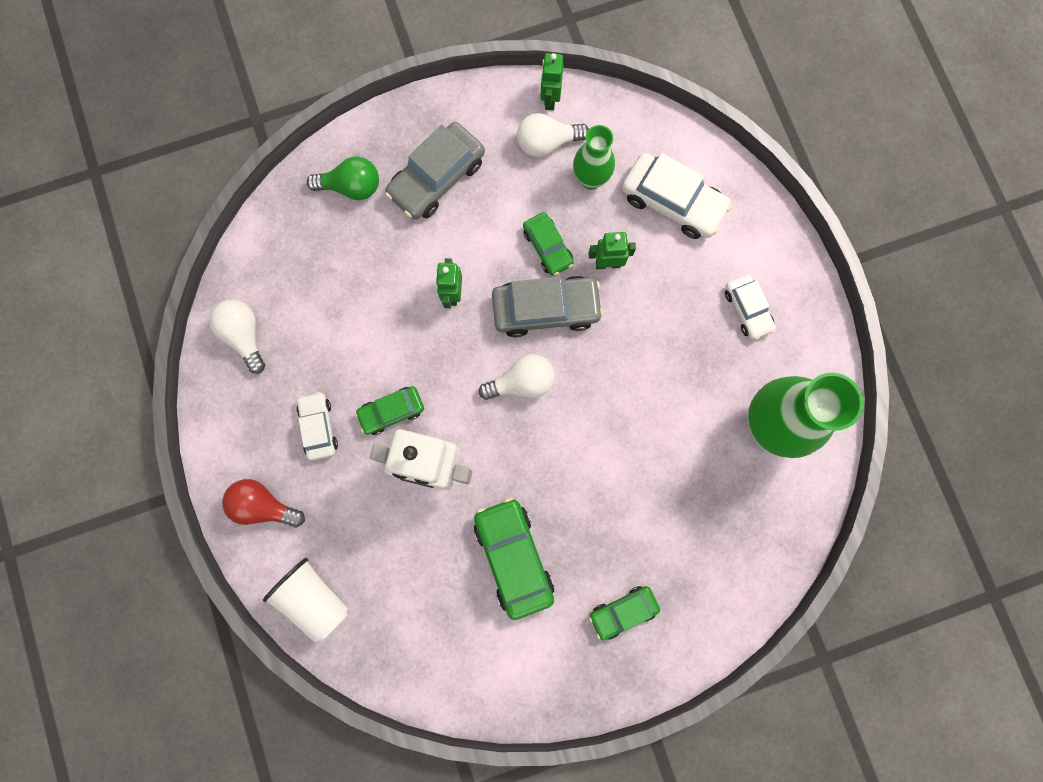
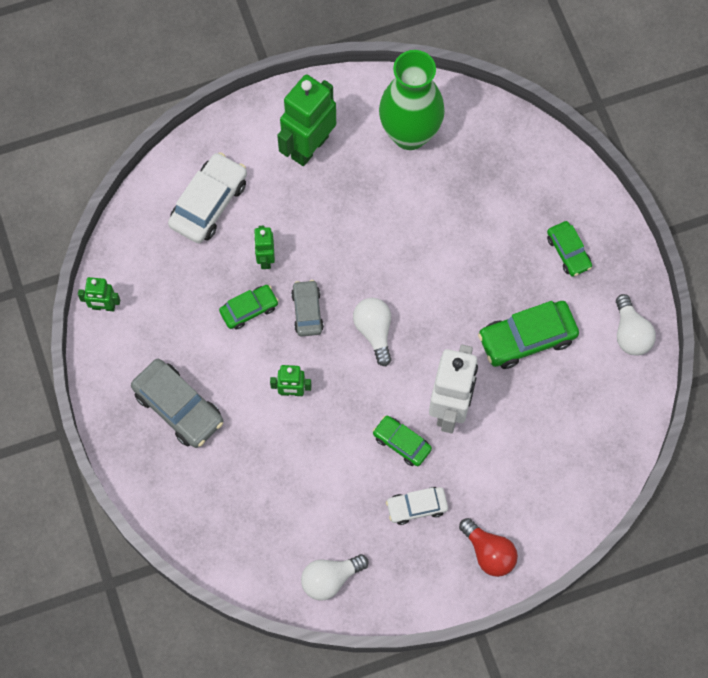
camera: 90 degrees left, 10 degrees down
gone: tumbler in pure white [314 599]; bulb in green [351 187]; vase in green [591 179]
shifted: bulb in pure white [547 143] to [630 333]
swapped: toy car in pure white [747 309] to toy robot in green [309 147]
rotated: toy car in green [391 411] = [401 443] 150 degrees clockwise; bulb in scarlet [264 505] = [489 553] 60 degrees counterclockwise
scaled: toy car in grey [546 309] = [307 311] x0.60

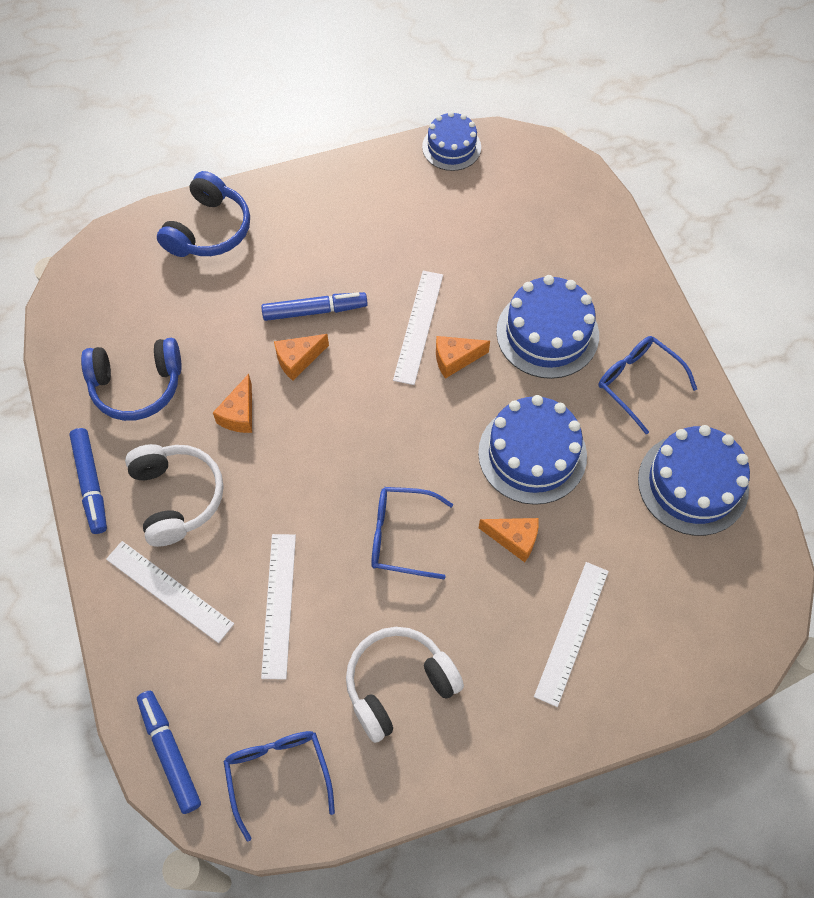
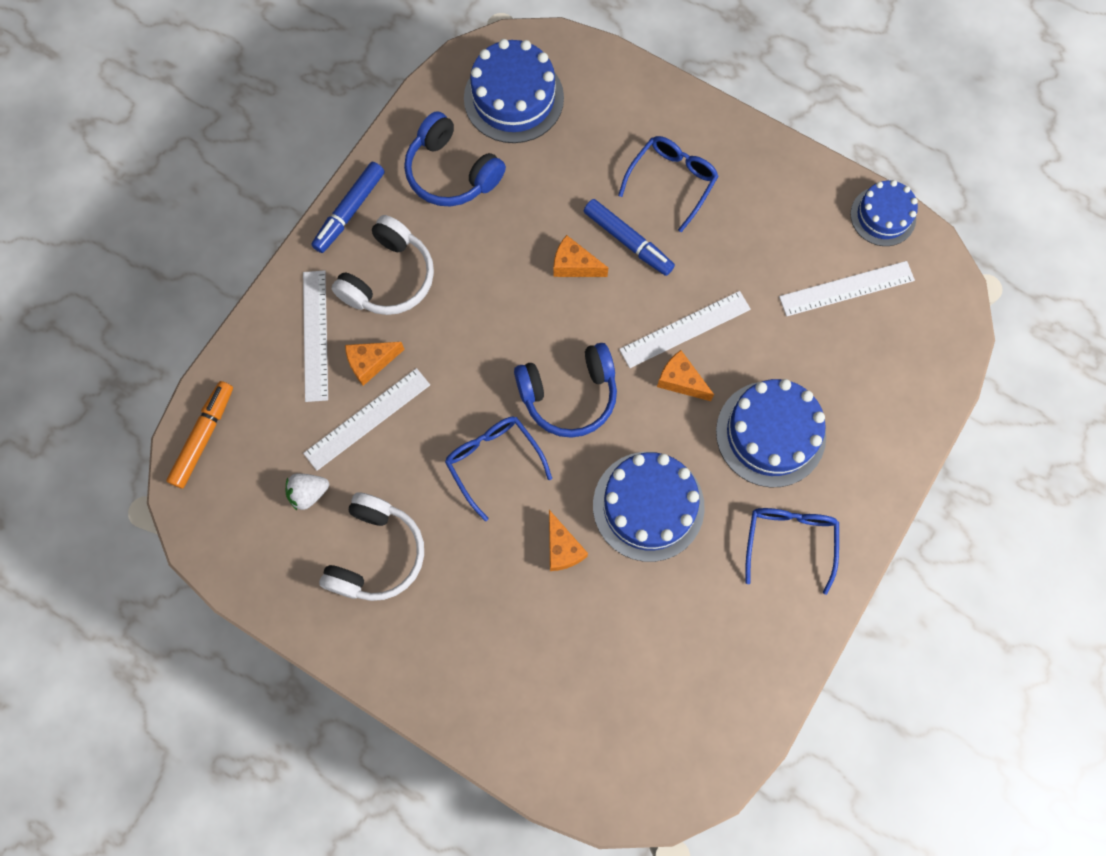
camera: 50 degrees right, 10 degrees up
new: berry in pure white [308 493]
shifted: cheese in orange-coloured [239 414] to [371 363]; layer cake in cobalt [693 484] to [513 98]; headset in cobalt [209 230] to [569 395]; spectacles in cobalt [278 774] to [672 181]; straightedge in pure white [572 632] to [846 289]
repainted: marker pen in cobalt [170 752] to marker pen in orange-coloured [204 437]
rotated: headset in pure white [398 685] = [376 554] 90 degrees clockwise

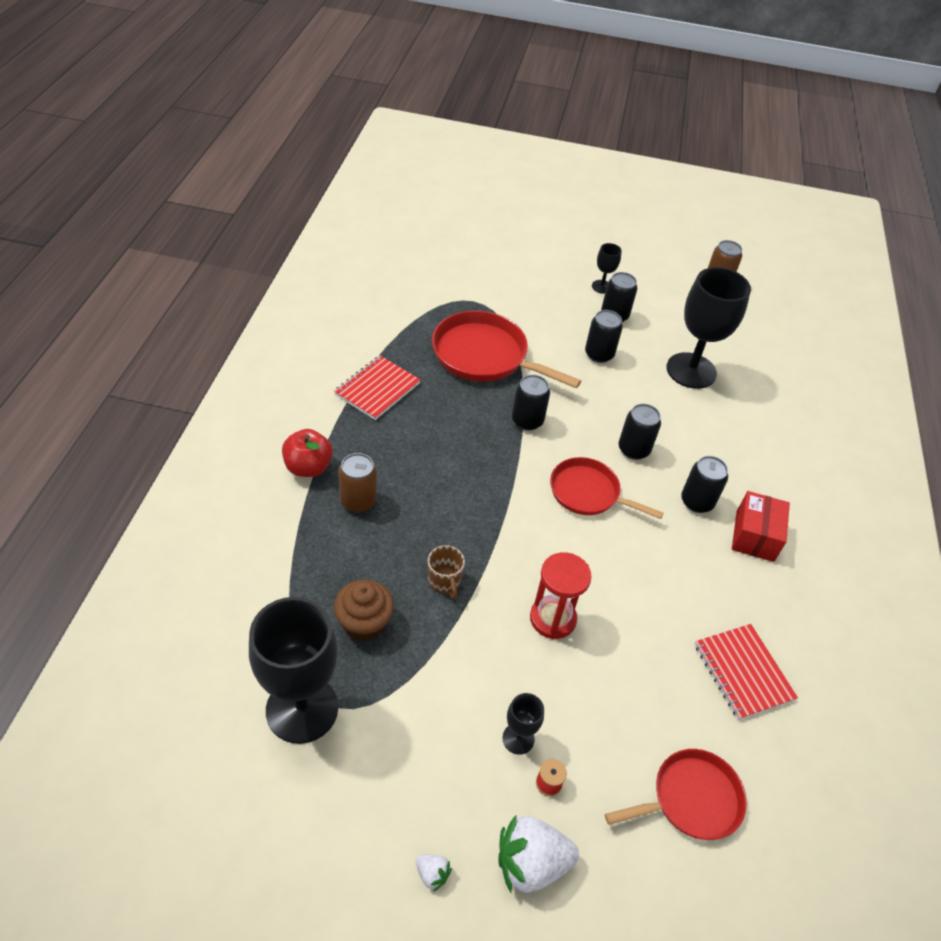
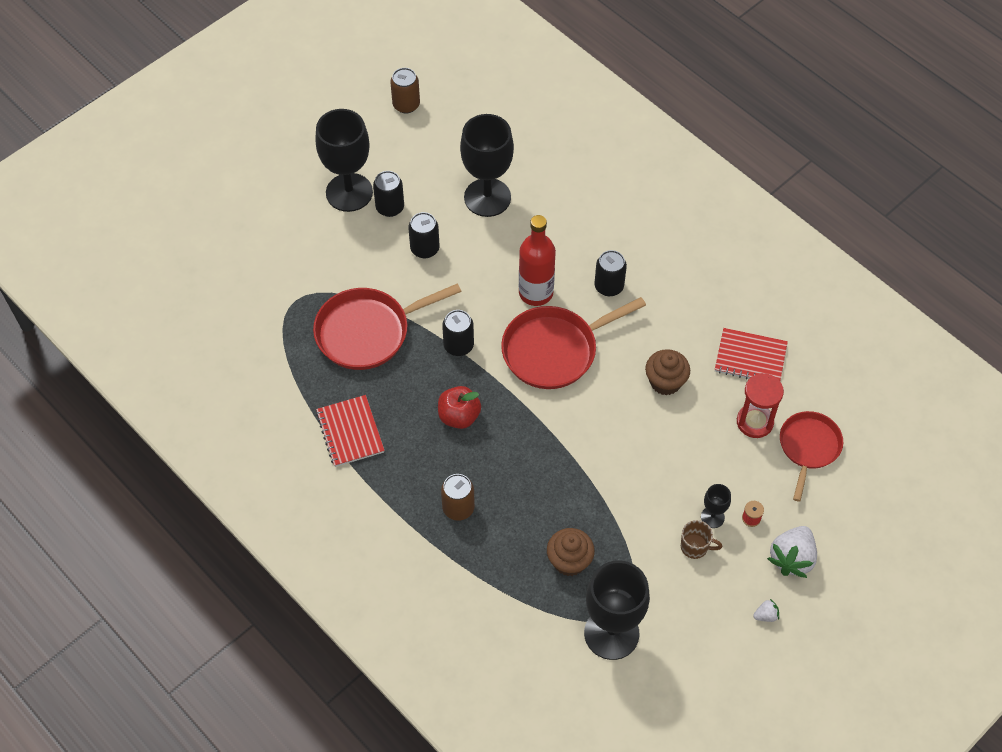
camera: 50 degrees left, 10 degrees up
gone: box in scarlet [754 536]
new: cupcake in brown [665 382]
shifted: apple fruit in scarlet [308 467] to [459 416]; mug in brown [444 582] to [695 547]; sandglass in scarlet [552 618] to [754 422]
swapped: can in ebony [633 449] to bottle in scarlet [536 293]
scaled: goblet in ebony [601 286] = [349 192] x2.22; frying pan in scarlet [588 493] = [554 350] x1.54

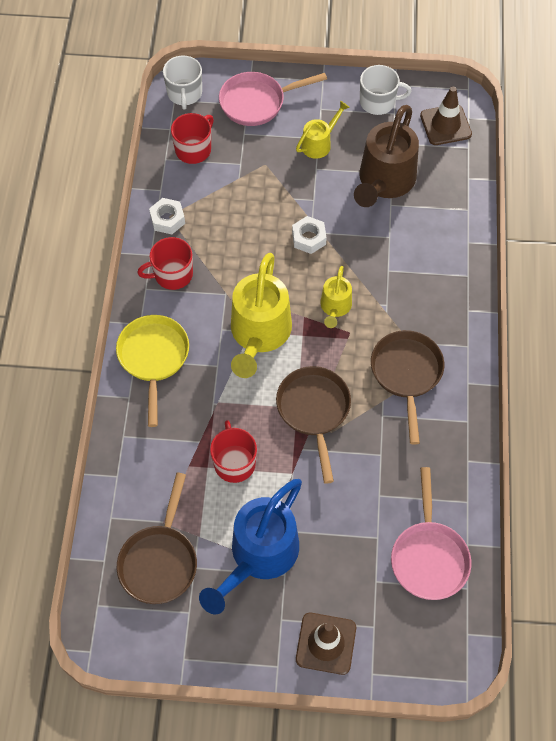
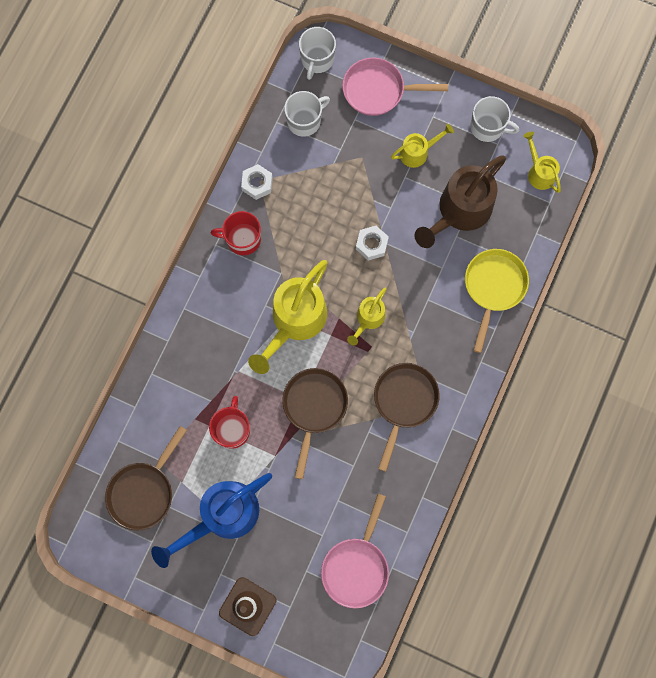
camera: 20 degrees right, 15 degrees up
shifted: frying pan in bright yellow [154 358] to [493 287]
swapped: road cone in brown [445 125] to watering can in bright yellow [539 172]
repainted: mug in scarlet [194 149] to mug in pure white [304 120]

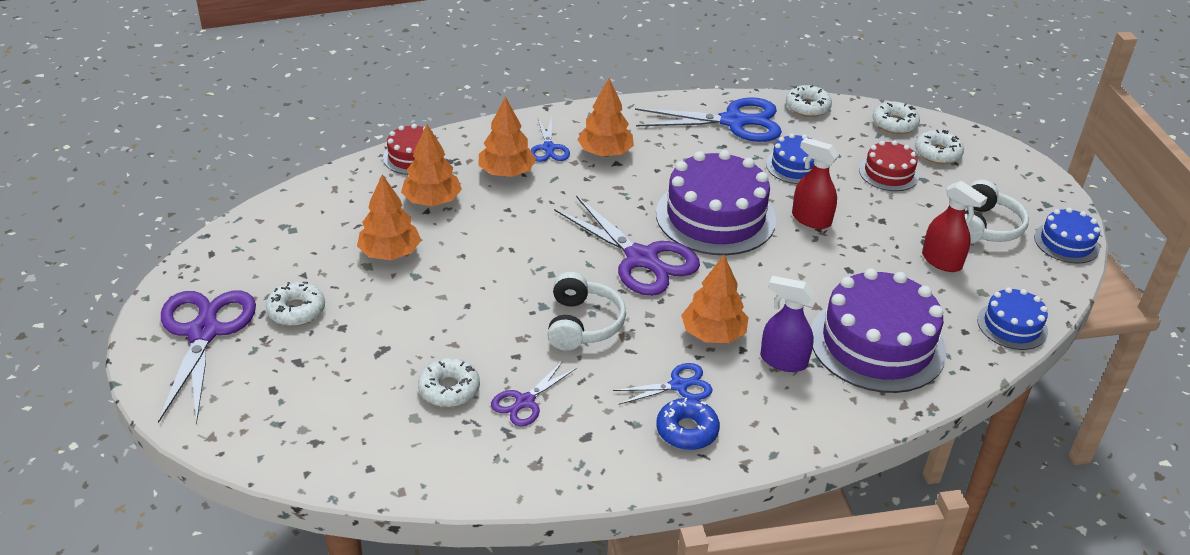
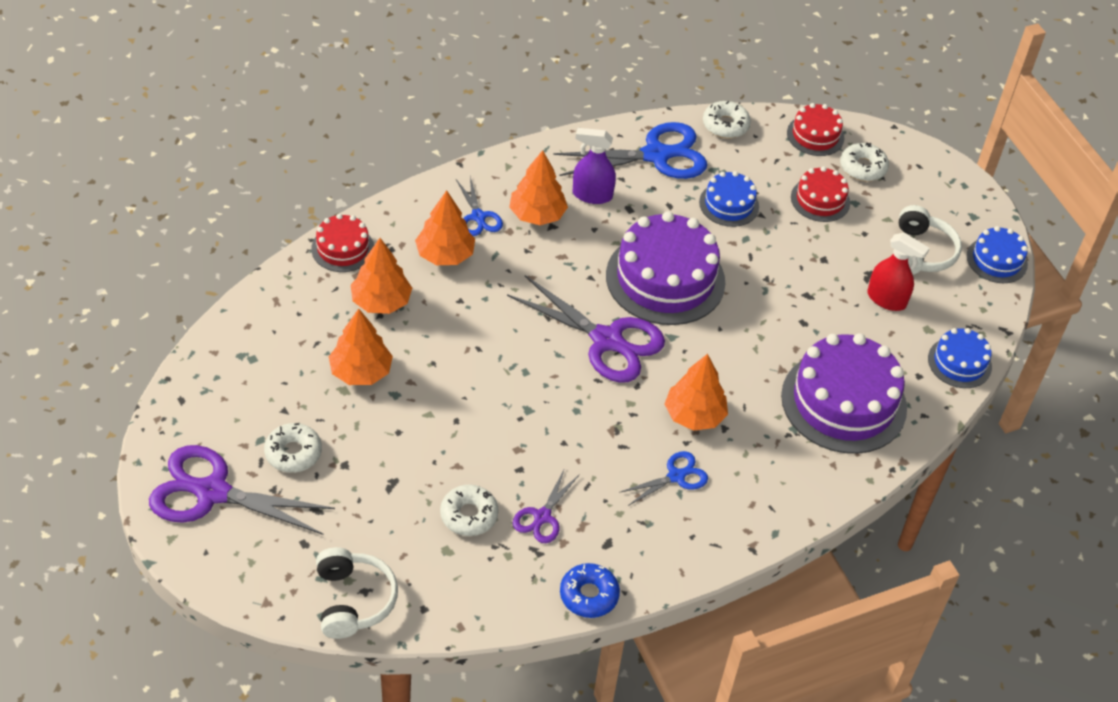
camera: 15 degrees left, 10 degrees up
gone: spray bottle in scarlet [811 219]
shifted: headset in pure white [582 324] to [353 600]; doughnut in cobalt [687 430] to [589 595]; spray bottle in royal purple [783 361] to [592 195]
swapped: doughnut in pure white [894 124] to layer cake in scarlet [815 135]
rotated: scissors in royal purple [204 332] = [212 492] 60 degrees counterclockwise

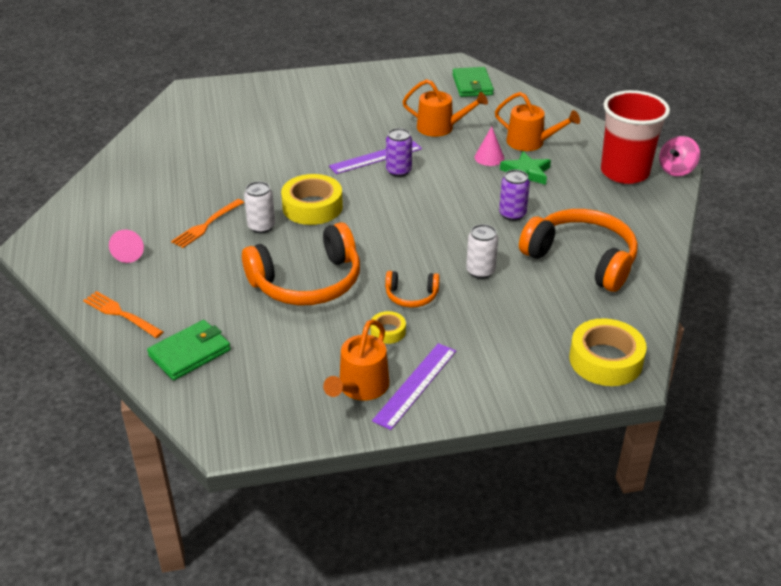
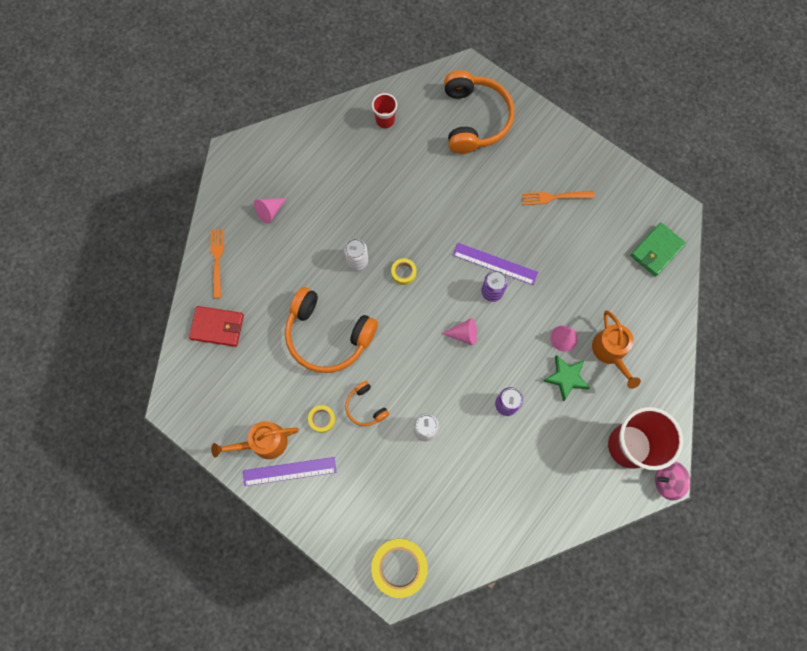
camera: 50 degrees right, 35 degrees up
gone: watering can in orange-coloured [441 128]
new: tumbler in scarlet [385 120]; solid cone in pink [463 334]
shifted: headset in orange-coloured [581 259] to [474 119]; dinner fork in orange-coloured [207 225] to [554 197]
repainted: wallet in green [190 353] to wallet in scarlet [217 327]
scaled: tape in bright yellow [312 207] = [403 273] x0.50

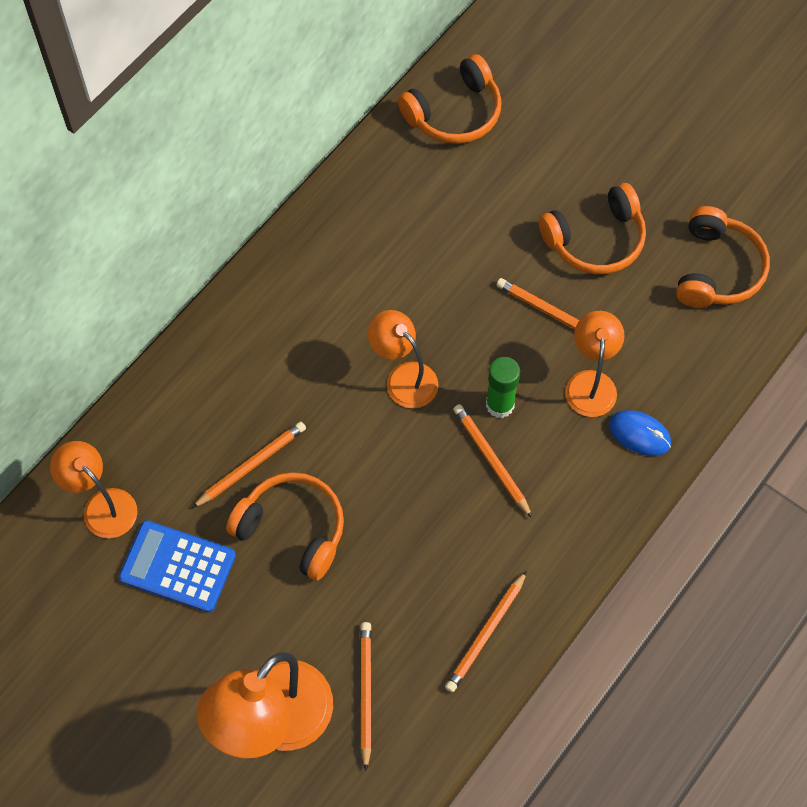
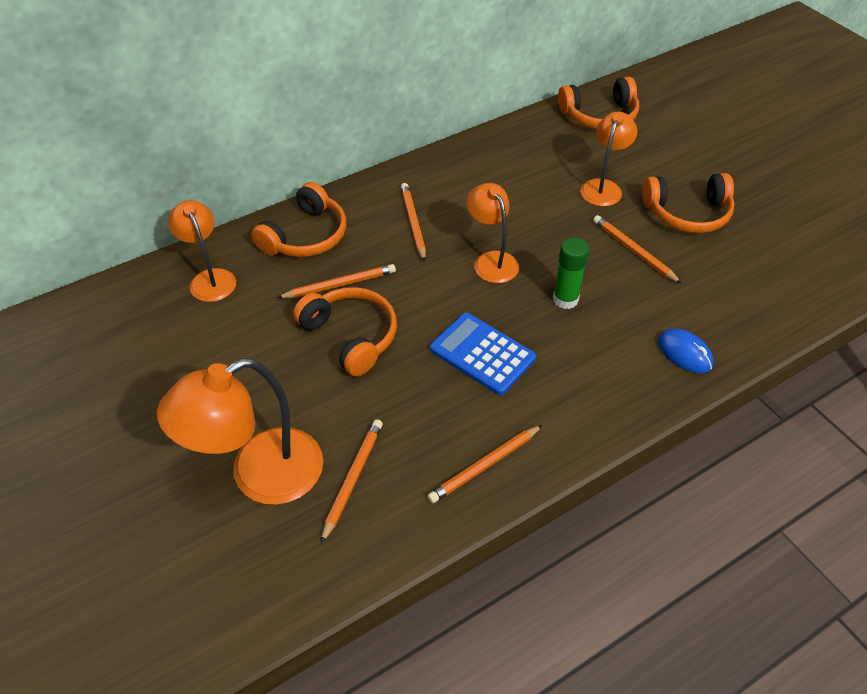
camera: 20 degrees right, 15 degrees down
shifted: headset in orange-coloured [717 269] to [305 236]; wooden pencil in orange-coloured [491 460] to [413 223]; adding machine in cobalt [178 566] to [482 354]; reading lamp in orange-coloured [591 383] to [603 187]

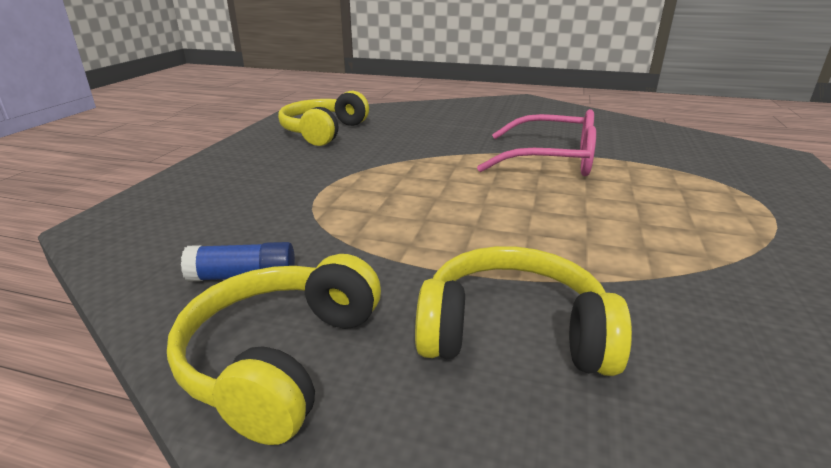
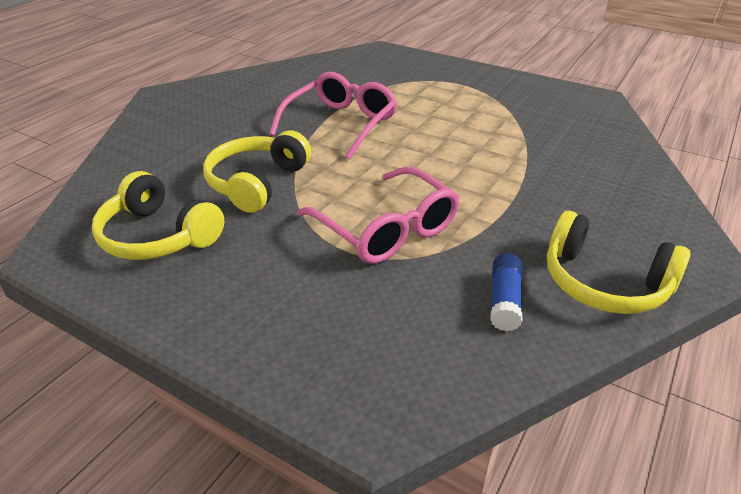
camera: 75 degrees left, 10 degrees up
new: spectacles in pink [386 229]
shifted: headset in bright yellow [513 332] to [257 183]

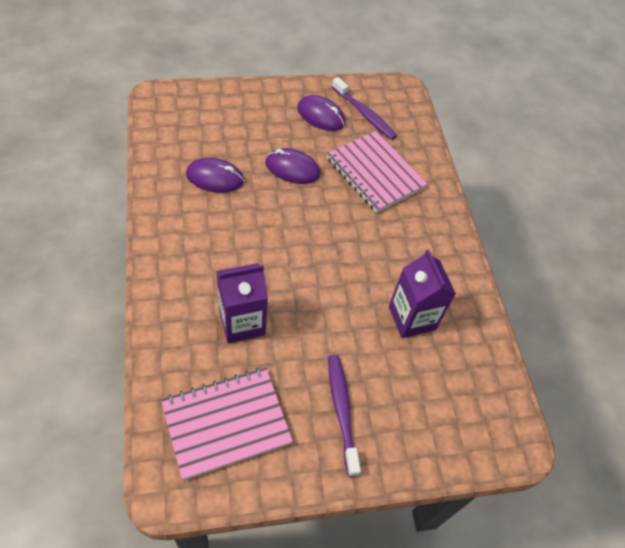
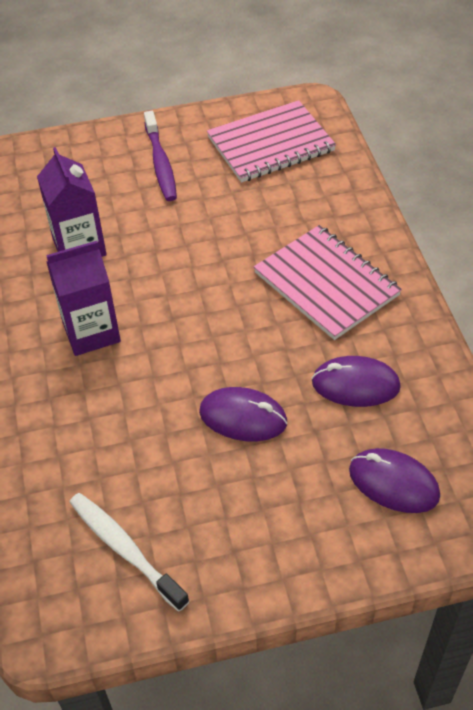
camera: 175 degrees left, 5 degrees down
shifted: juice carton in royal purple [242 322] to [91 332]; exercise book in pink [375 173] to [326 284]; computer mouse in royal purple [321 116] to [393 483]
repainted: dental brush in royal purple [364 114] to dental brush in pure white [125 549]

